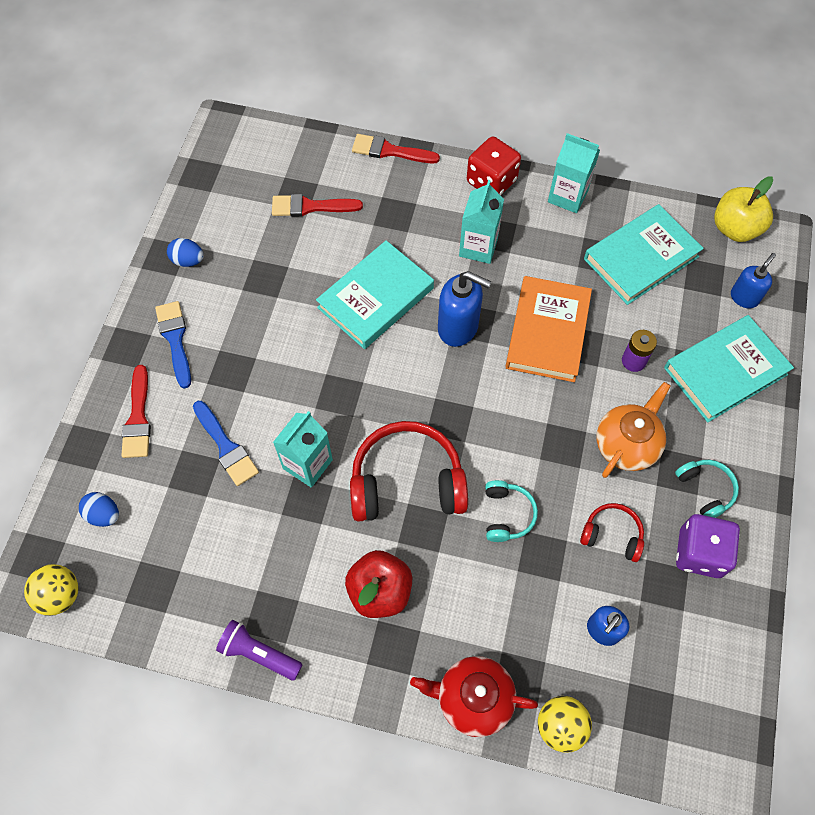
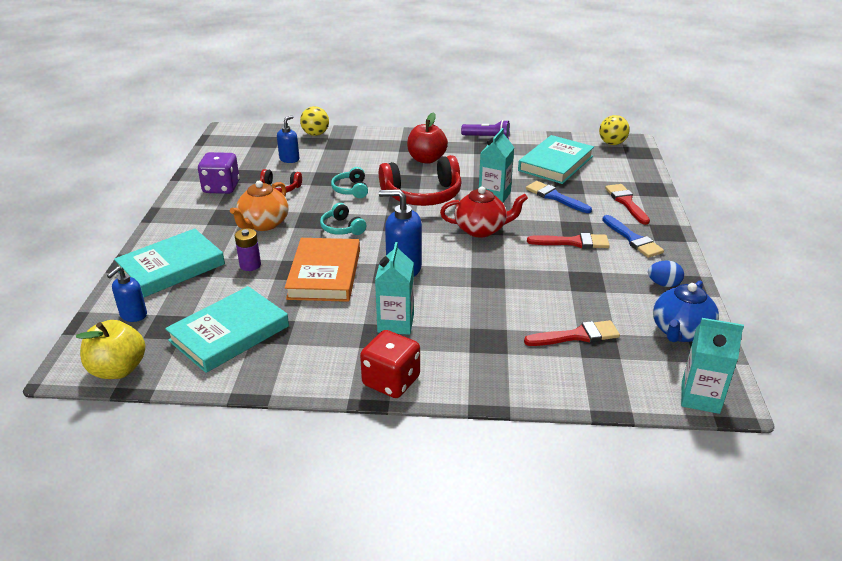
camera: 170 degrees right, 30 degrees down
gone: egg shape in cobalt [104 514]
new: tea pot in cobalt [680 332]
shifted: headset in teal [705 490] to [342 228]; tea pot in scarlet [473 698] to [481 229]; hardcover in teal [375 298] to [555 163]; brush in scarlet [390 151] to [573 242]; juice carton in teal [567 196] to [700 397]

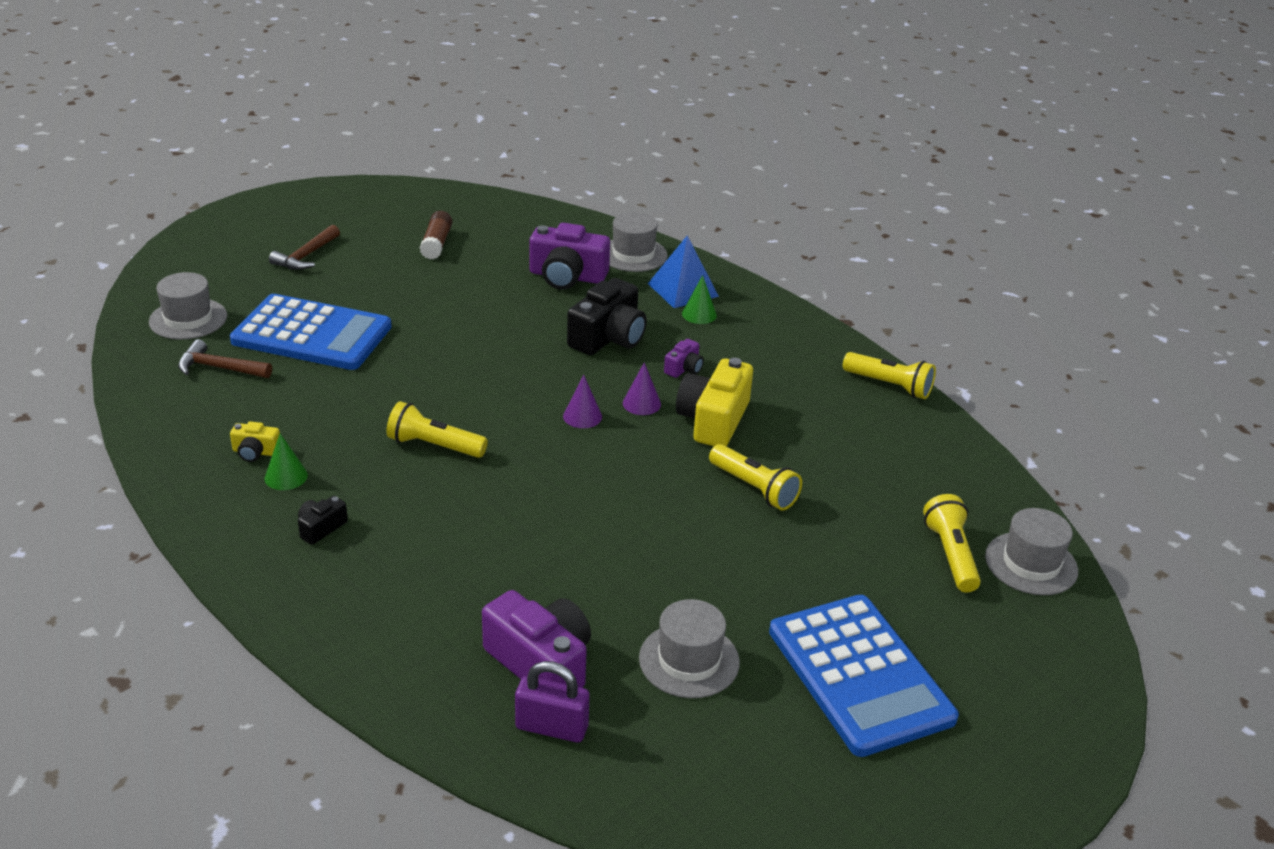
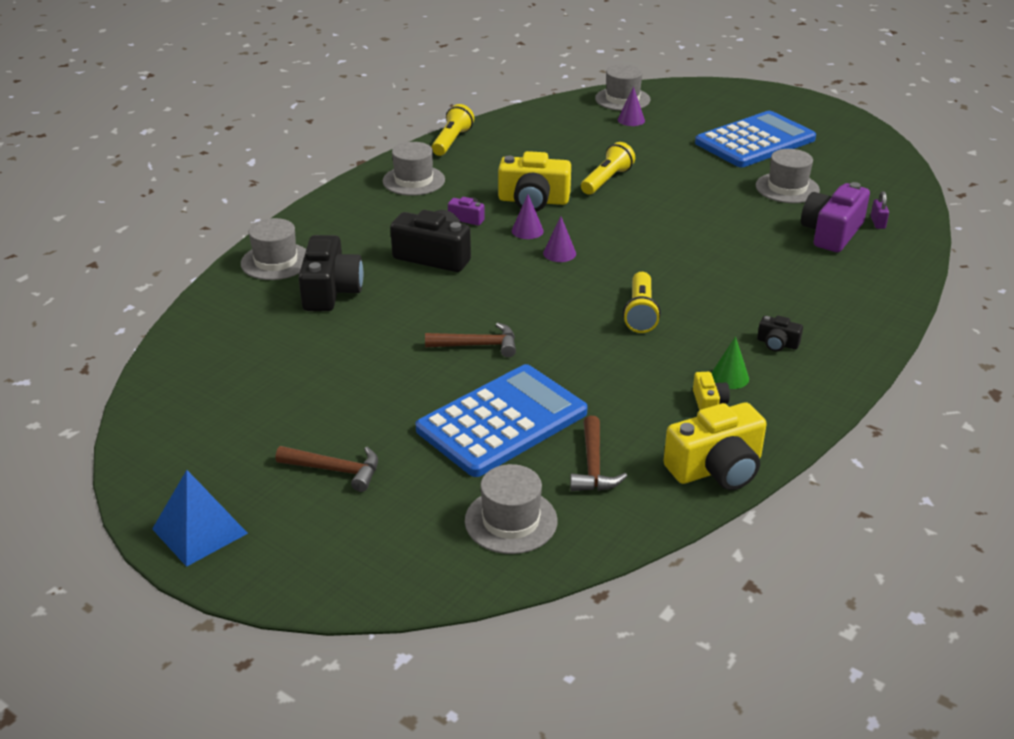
camera: 100 degrees left, 0 degrees up
gone: glue stick in brown [436 244]; solid cone in green [699 314]
new: top hat in grey [413 180]; carpenter's hammer in brown [477 345]; compact camera in bright yellow [716 468]
shifted: pyramid shape in cobalt [683 289] to [199 531]
swapped: pocket torch in bright yellow [950 555] to solid cone in royal purple [631 120]
repainted: compact camera in royal purple [567 276] to compact camera in ebony [331 291]
rotated: adding machine in cobalt [312 334] = [502 421] 45 degrees clockwise
scaled: small lock in royal purple [551 727] = [877 222] x0.60

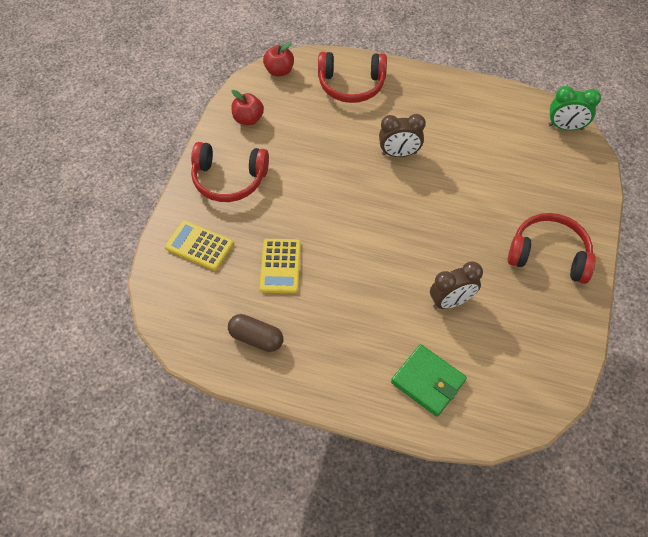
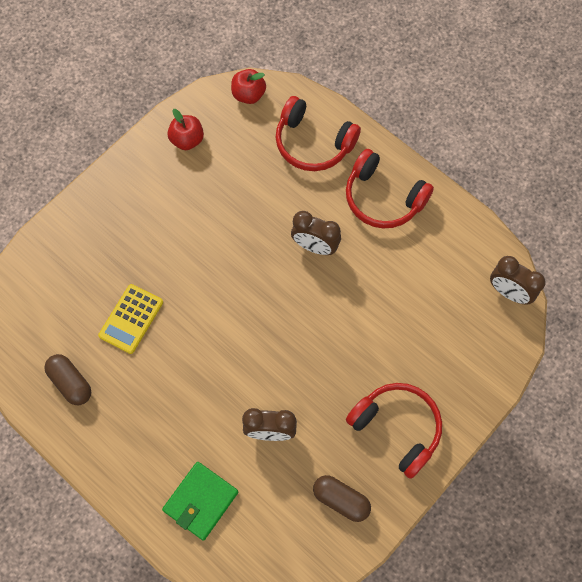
camera: 25 degrees right, 10 degrees up
gone: adding machine in bright yellow [199 246]
new: pill shape in brown [341 500]
shifted: headset in scarlet [229 179] to [383 198]
repainted: alarm clock in green [565 127] to alarm clock in brown [509 292]
rotated: wallet in green [428 381] = [200 501] 60 degrees clockwise

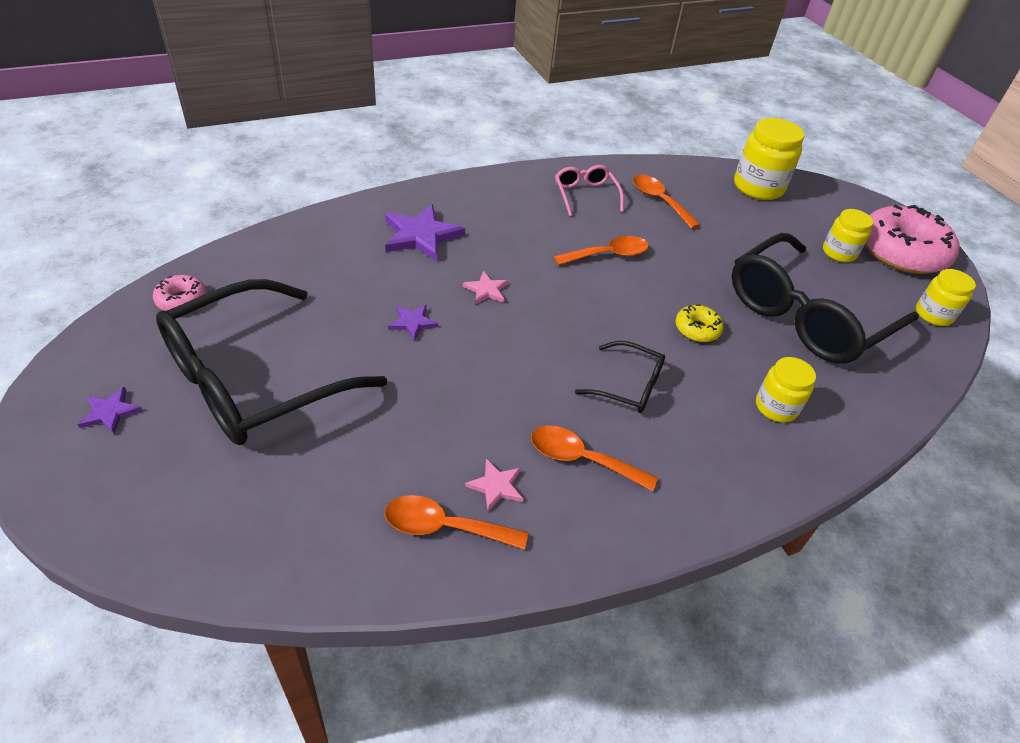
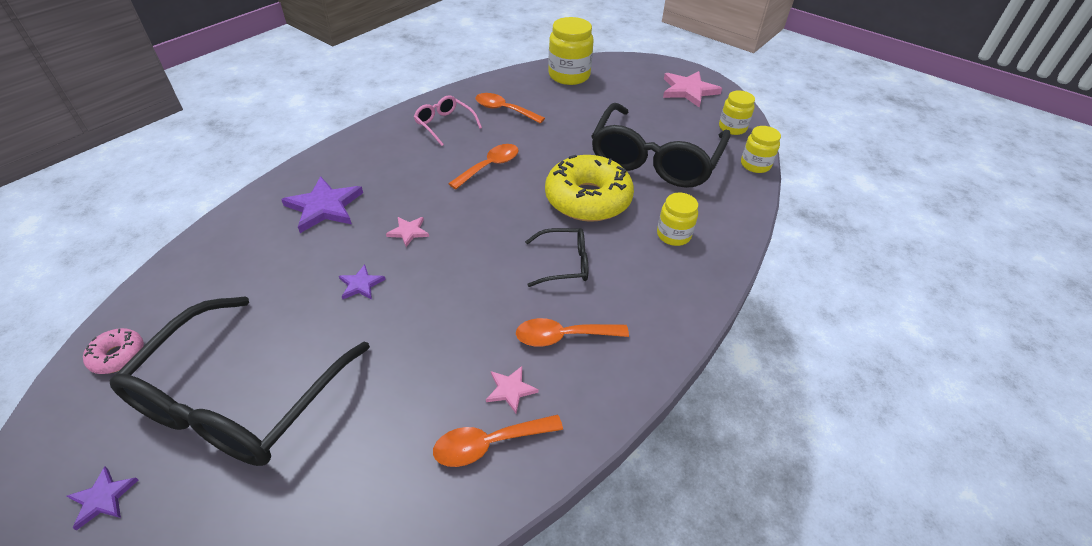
camera: 25 degrees left, 0 degrees up
shifted: preserve jar in bright yellow [839 253] to [755 165]
swapped: doughnut in pink [901 252] to five-pointed star in pink [689 90]
scaled: doughnut in bright yellow [697 329] = [588 199] x2.24

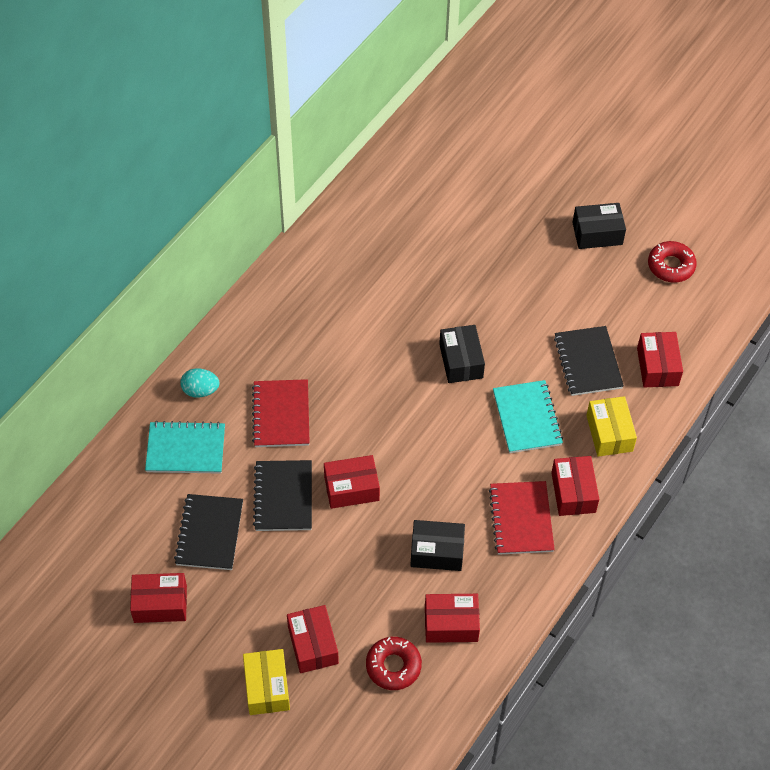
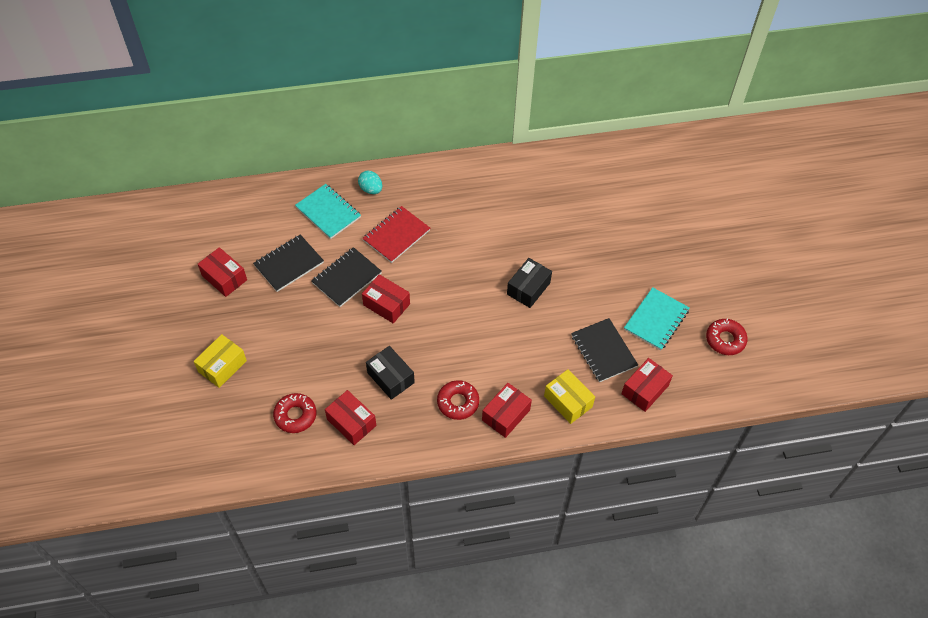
camera: 45 degrees right, 0 degrees up
gone: box in scarlet [313 645]; box in ebony [597 233]
shifted: exercise book in teal [527 418] to [656 320]
swapped: exercise book in scarlet [521 519] to doughnut in scarlet [458 402]
rotated: box in bright yellow [609 433] = [568 401] 75 degrees counterclockwise; exercise book in ebony [587 362] = [603 351] 60 degrees counterclockwise

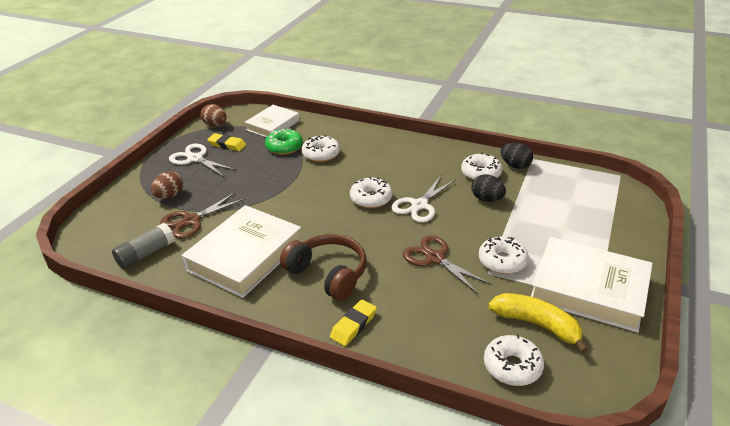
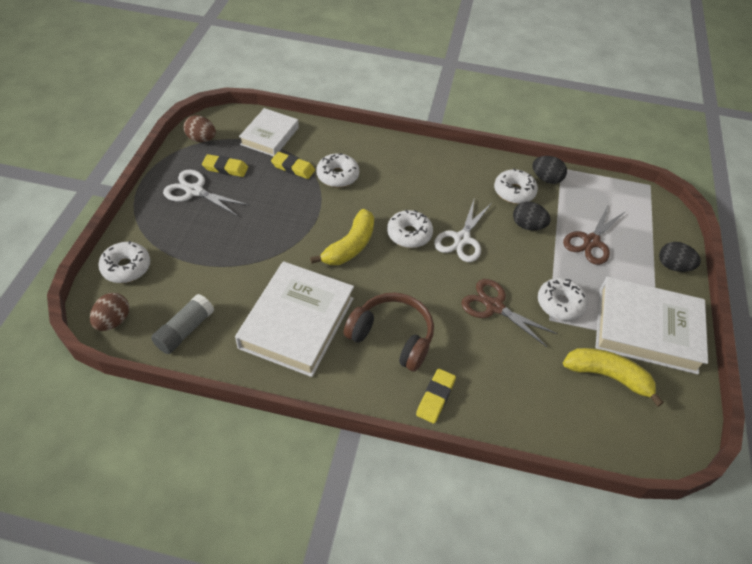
camera: 15 degrees left, 15 degrees up
new: banana fruit in bright yellow [350 246]; egg shape in ebony [673 266]
shifted: egg shape in brown [170 196] to [113 321]; doughnut in pure white [512 366] to [126 267]; scissors in brown [191 221] to [591 242]
swapped: doughnut in green [284 147] to gum eraser in bright yellow [293 168]

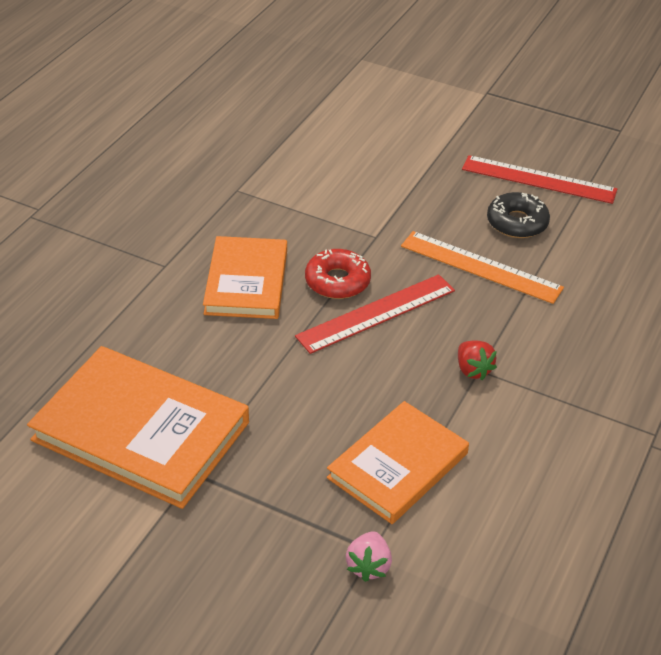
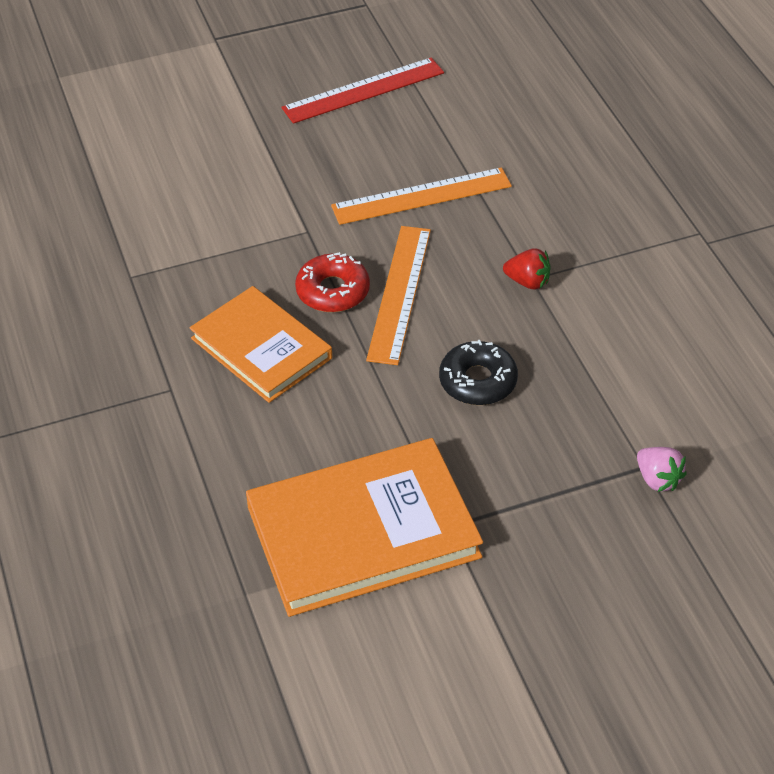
camera: 45 degrees left, 5 degrees up
gone: hardcover in orange-coloured [398 466]
shifted: doughnut in ebony [517 223] to [478 381]
repainted: straightedge in scarlet [376 313] to straightedge in orange-coloured [400 293]

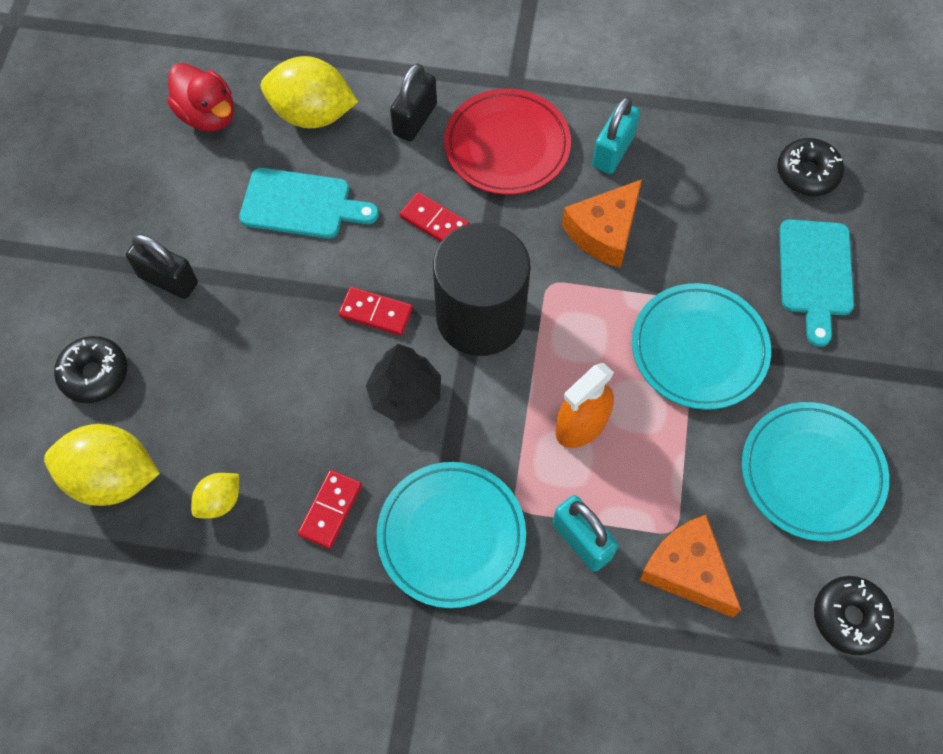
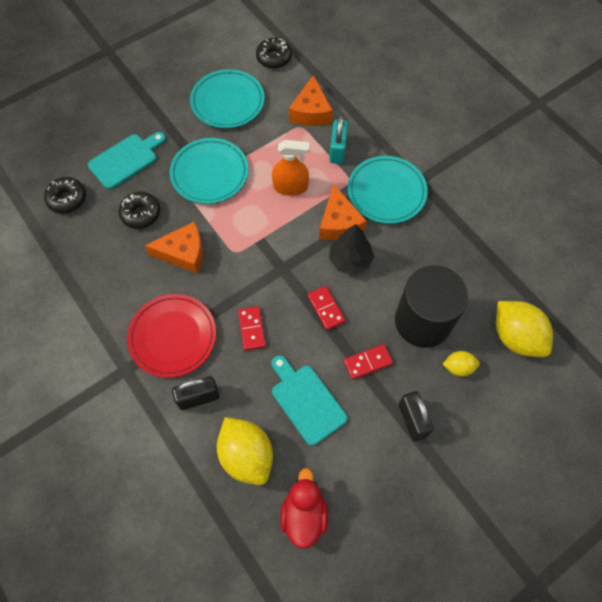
camera: 135 degrees left, 0 degrees up
gone: small lock in teal [613 151]
new: cheese in orange-coloured [339 223]
shifted: doughnut in ebony [94 374] to [141 214]; domino piece in scarlet [330 510] to [367 362]; solid cylinder in ebony [480 316] to [423 321]; citrus fruit in bright yellow [220 501] to [458 367]

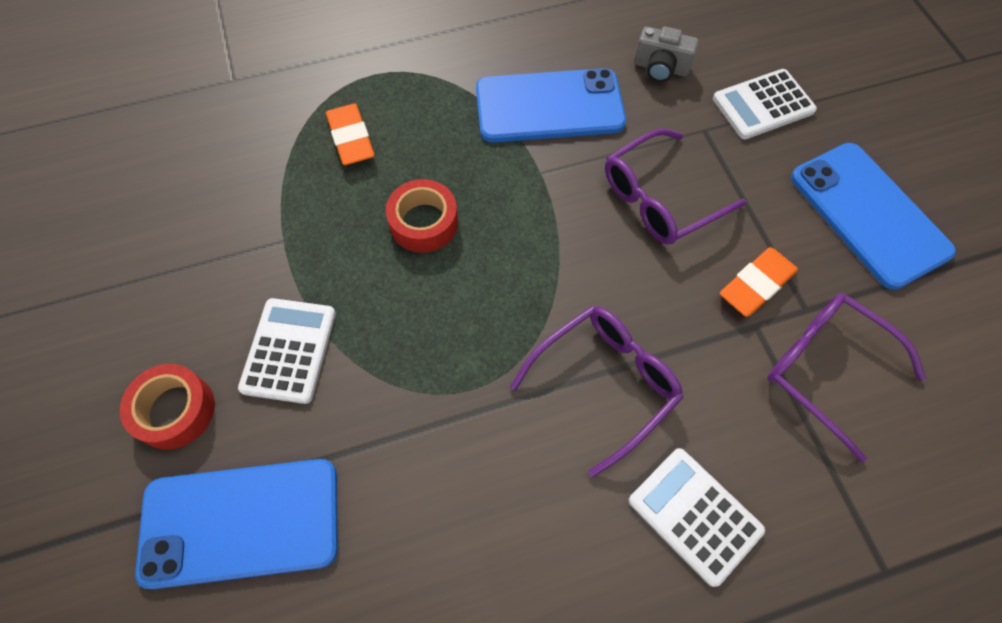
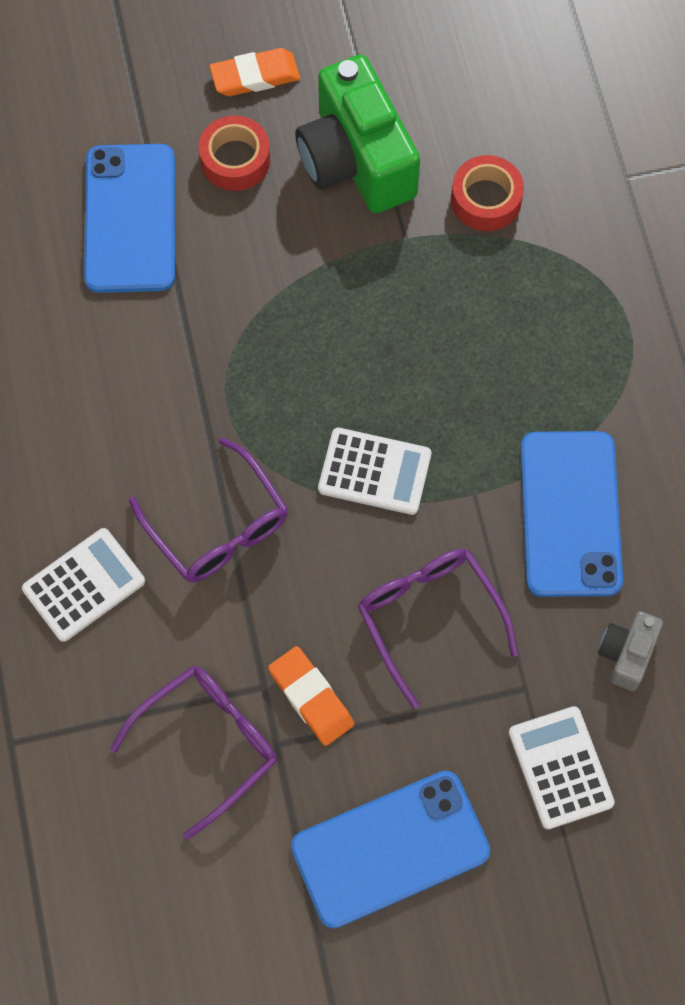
camera: 95 degrees right, 5 degrees up
new: compact camera in green [356 160]
shifted: gum eraser in orange-coloured [351 138] to [255 76]; adding machine in pure white [289 350] to [374 472]; tape in scarlet [423 223] to [486 199]

